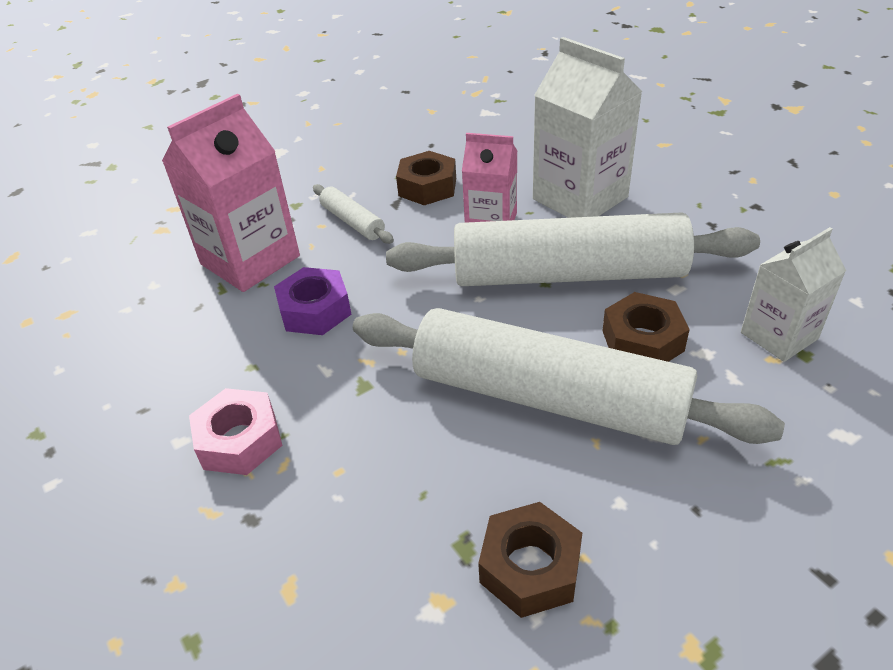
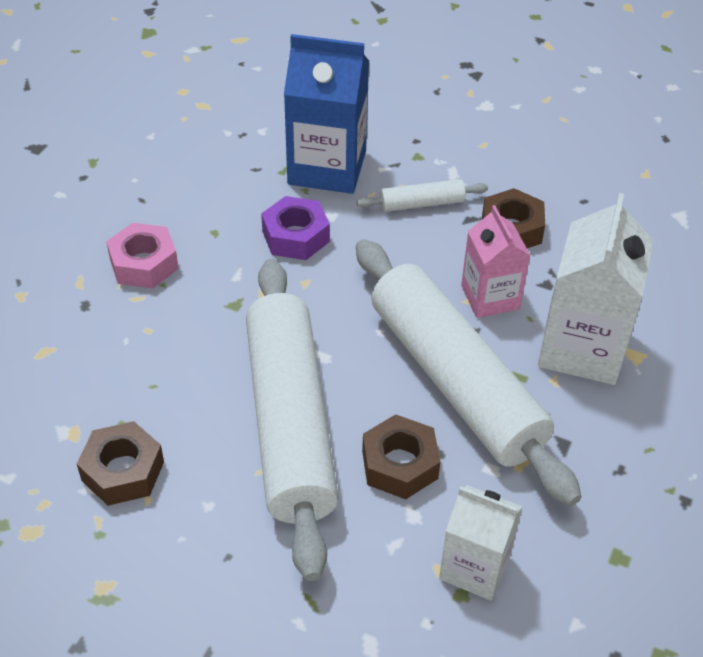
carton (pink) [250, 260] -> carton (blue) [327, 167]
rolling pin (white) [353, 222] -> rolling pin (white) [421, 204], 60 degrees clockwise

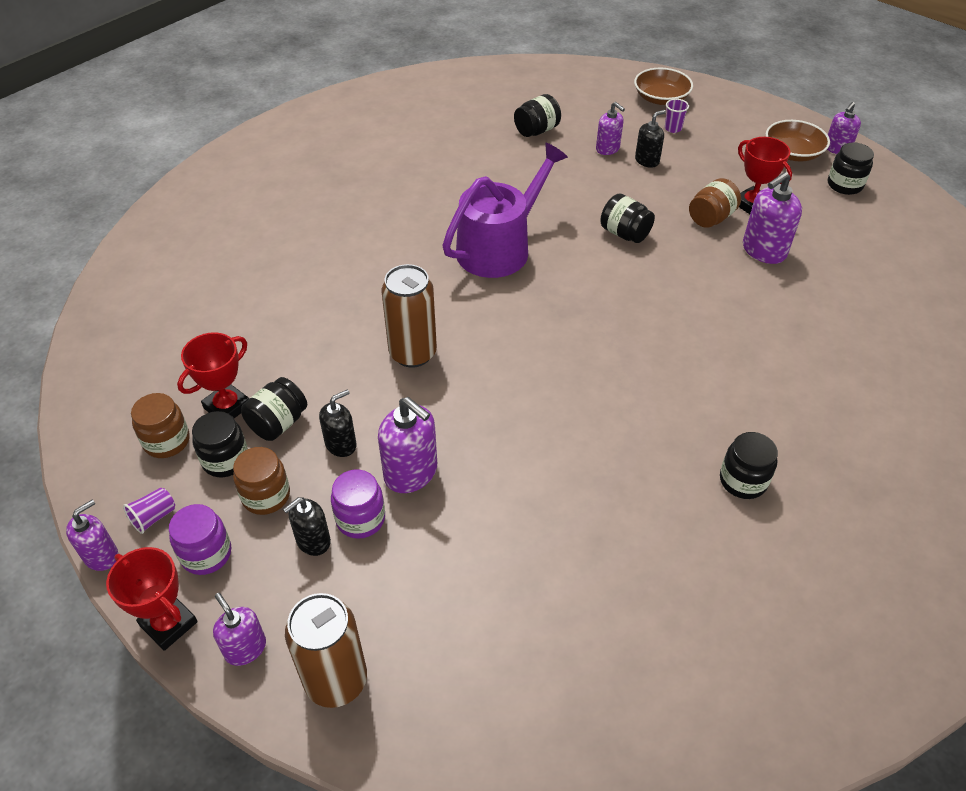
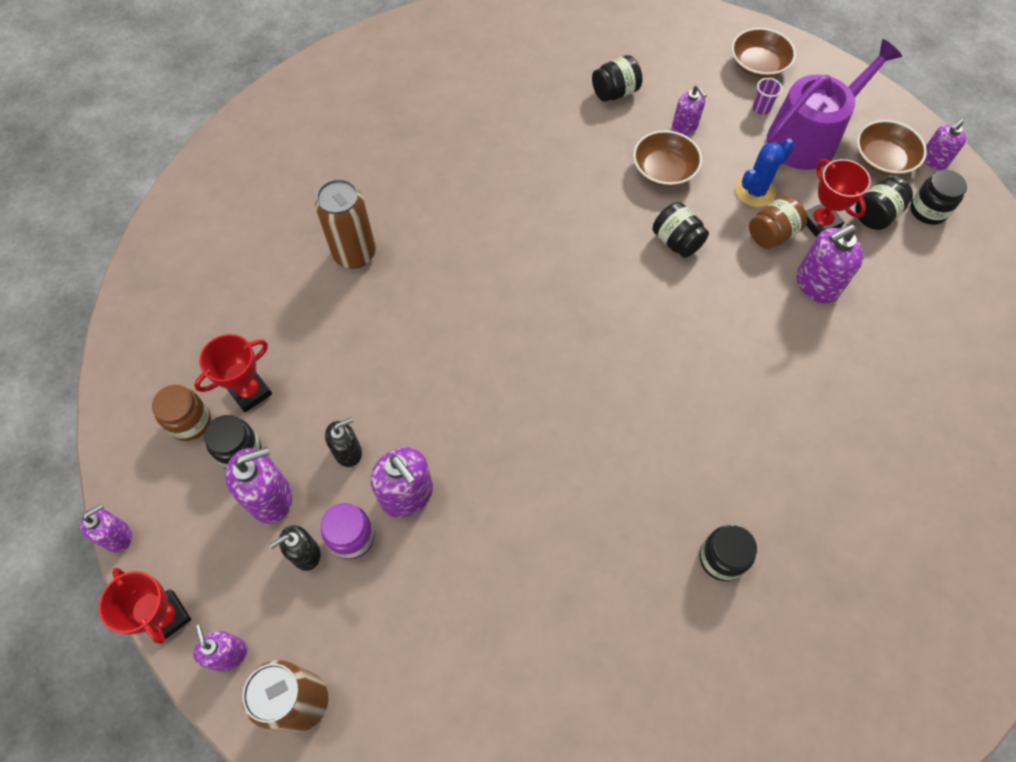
cup (purple) [154, 517] -> none
jar (purple) [206, 554] -> none
jar (brown) [266, 496] -> soap dispenser (purple) [270, 497]
jar (black) [278, 423] -> jar (black) [875, 215], shifted
can (brown) [413, 353] -> can (brown) [354, 254], shifted
watering can (purple) [499, 248] -> watering can (purple) [808, 137], shifted
soap dispenser (black) [647, 160] -> none
none -> bowl (brown) [664, 170]
none -> cactus (blue) [755, 191]

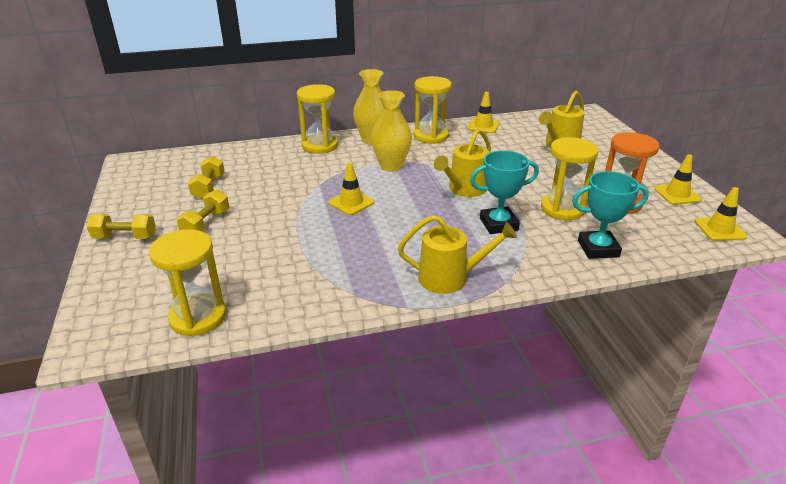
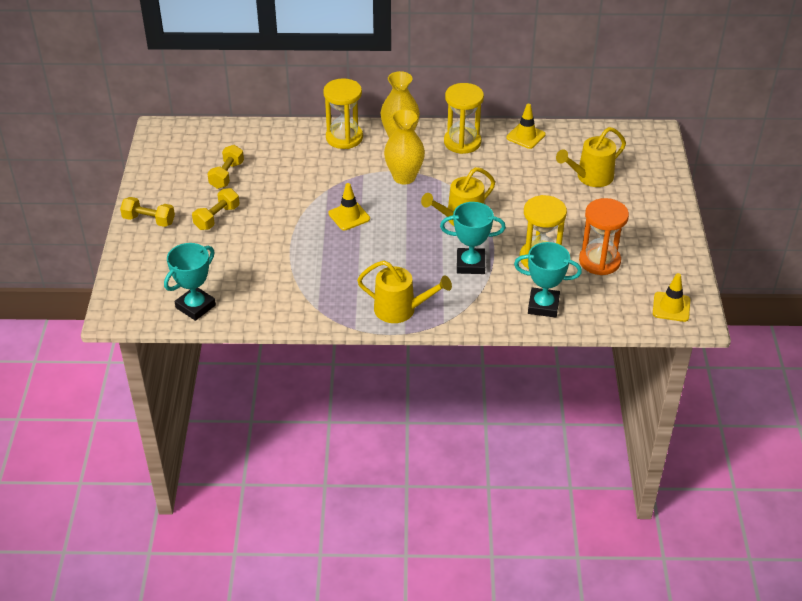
hourglass (yellow) [198, 317] -> trophy (turquoise) [195, 306]
traffic cone (yellow) [677, 194] -> none

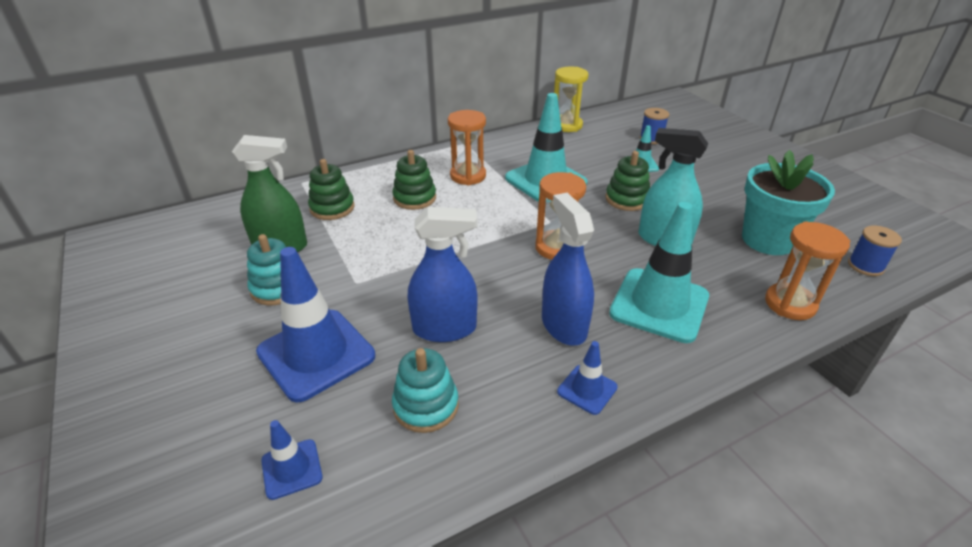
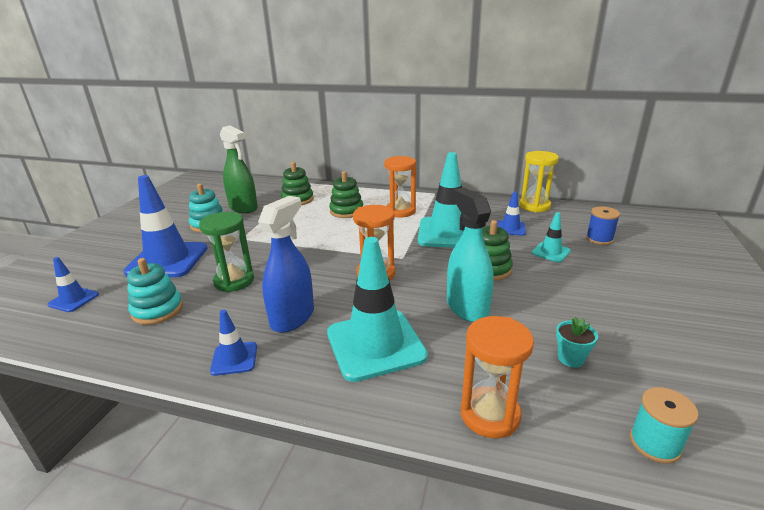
spray bottle (blue) [444, 328] -> hourglass (green) [234, 281]
flower pot (turquoise) [768, 240] -> flower pot (turquoise) [571, 358], x0.41
spool (blue) [865, 266] -> spool (turquoise) [654, 443]
none -> traffic cone (blue) [510, 228]

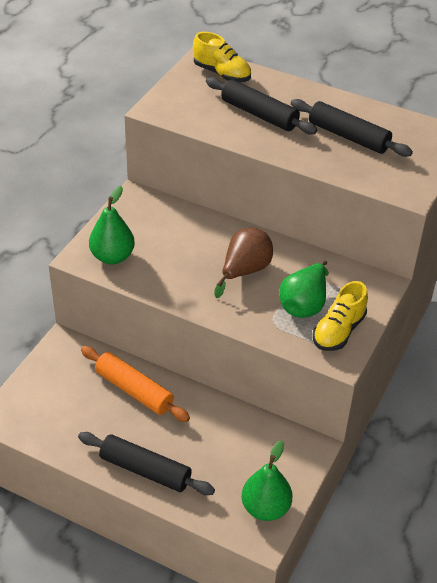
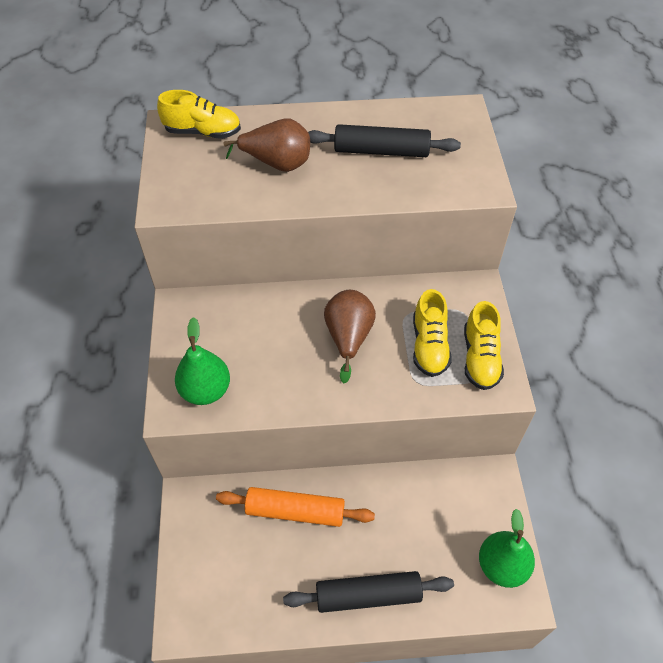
rolling pin (black) [259, 114] -> pear (brown) [277, 164]
pear (green) [304, 304] -> shoe (yellow) [429, 346]

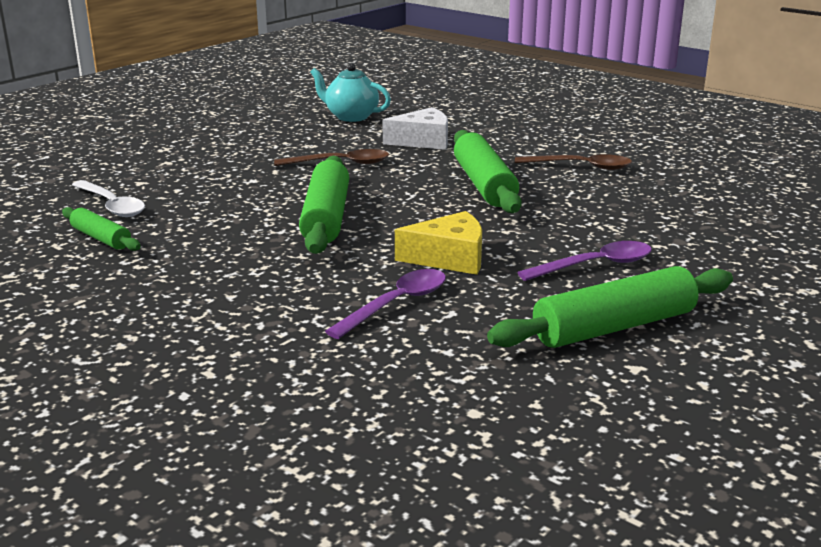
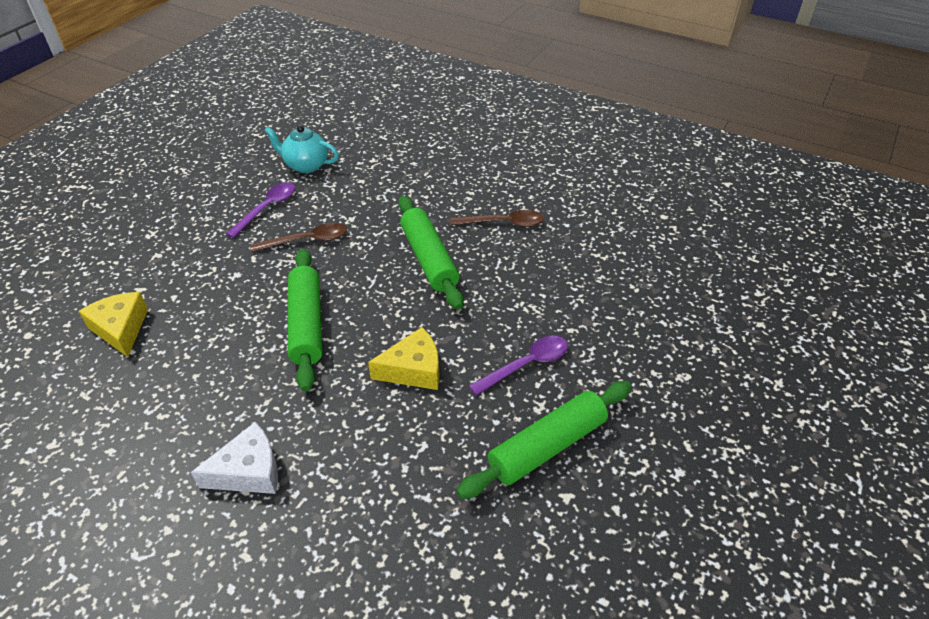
rolling pin (green) [101, 238] -> none
spoon (white) [112, 206] -> cheese (yellow) [121, 329]
spoon (purple) [397, 304] -> spoon (purple) [267, 208], shifted
cheese (white) [423, 141] -> cheese (white) [249, 471], shifted

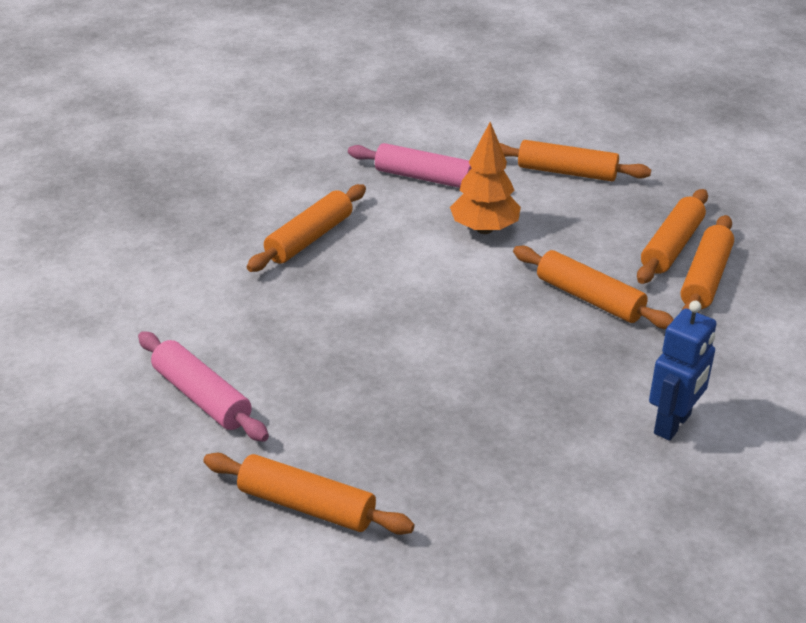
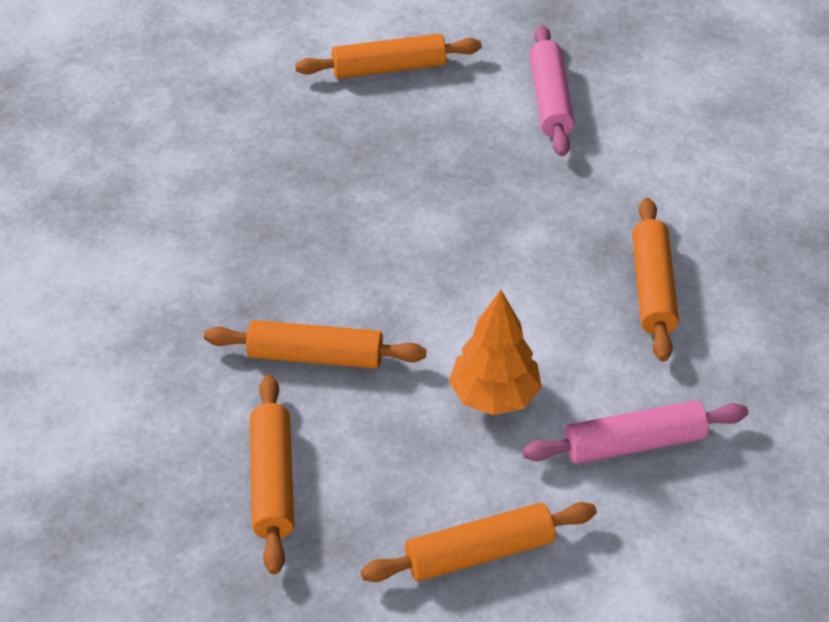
rolling pin (pink) [202, 397] -> rolling pin (pink) [550, 100], 75 degrees clockwise
robot (blue) [673, 424] -> none
rolling pin (orange) [705, 278] -> none

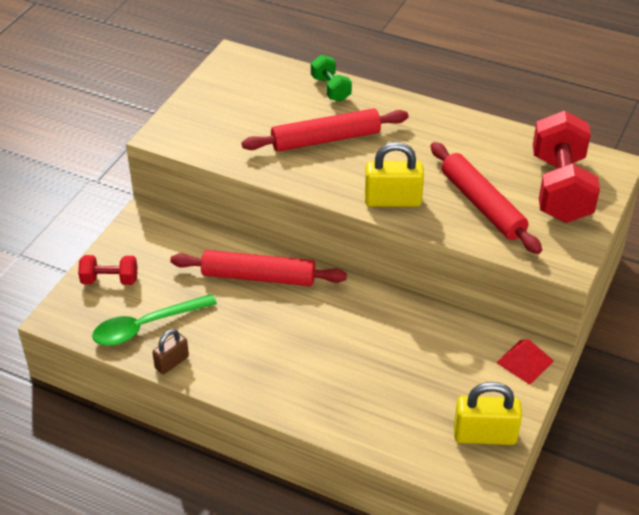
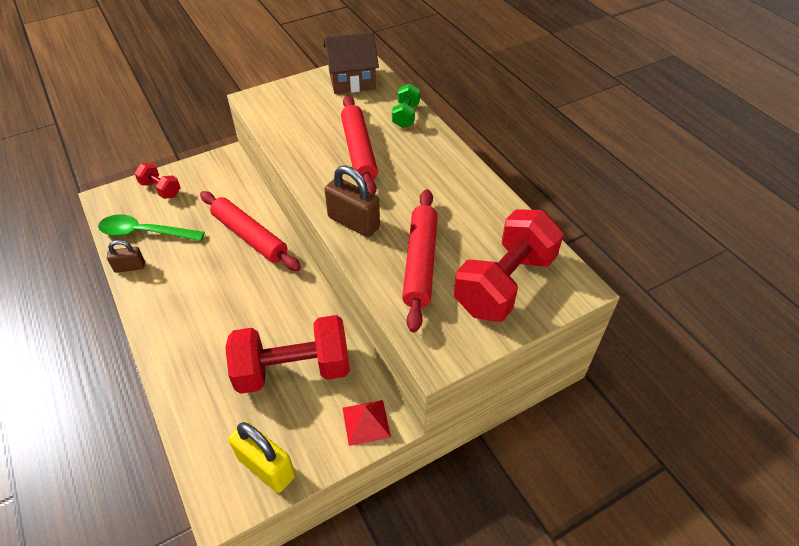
rolling pin (red) [326, 139] -> rolling pin (red) [359, 151], 60 degrees clockwise
padlock (yellow) [392, 200] -> padlock (brown) [353, 222]
none -> dumbbell (red) [293, 370]
none -> house (brown) [352, 80]

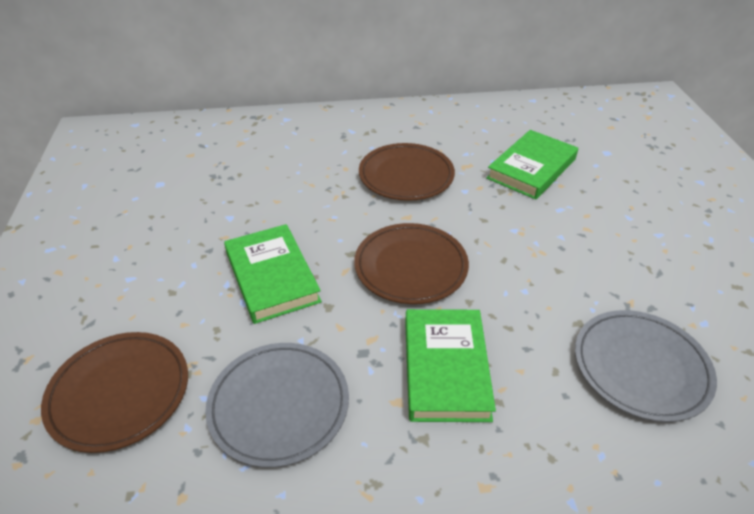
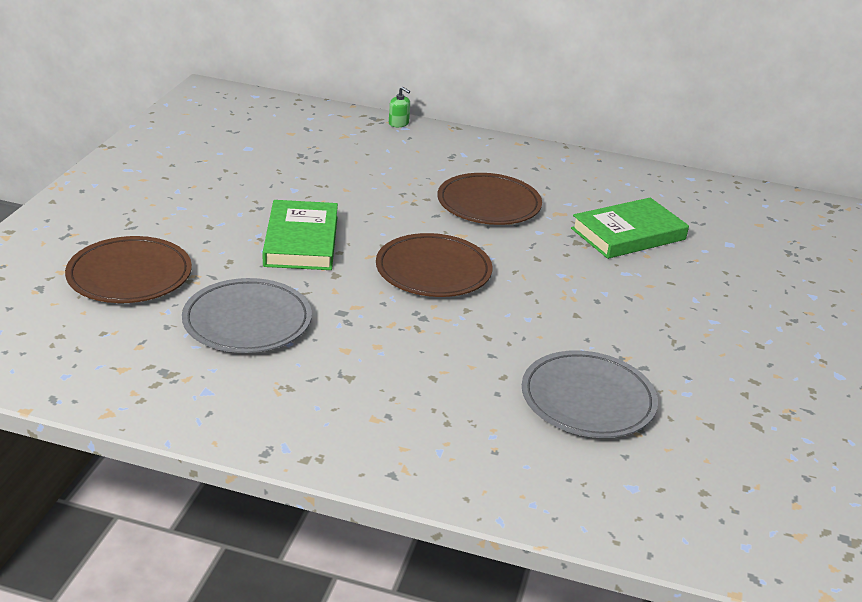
book (green) [445, 368] -> none
none -> soap dispenser (green) [398, 123]

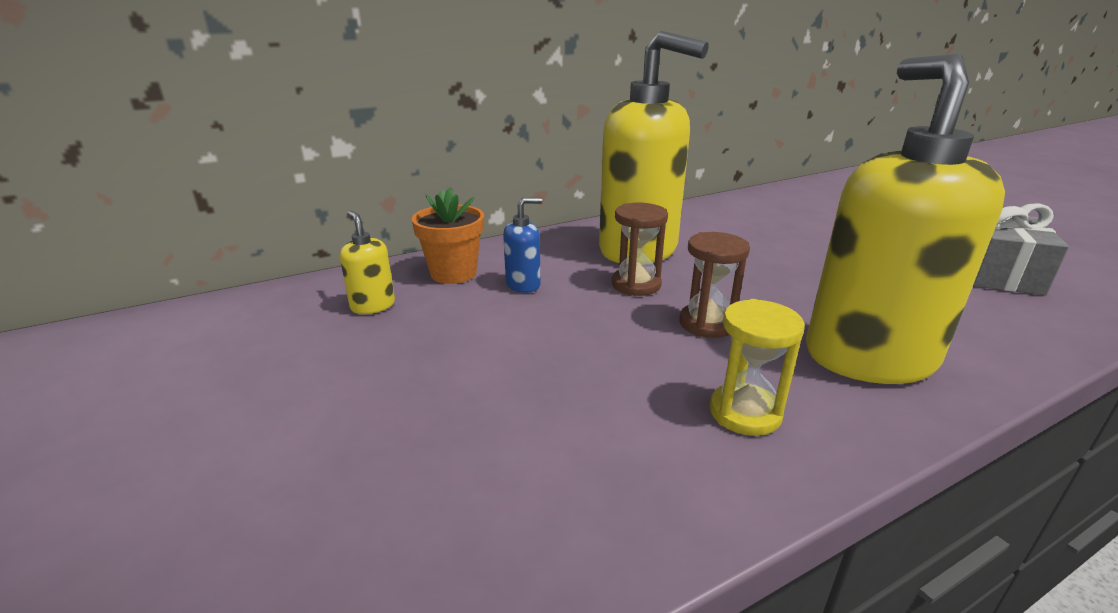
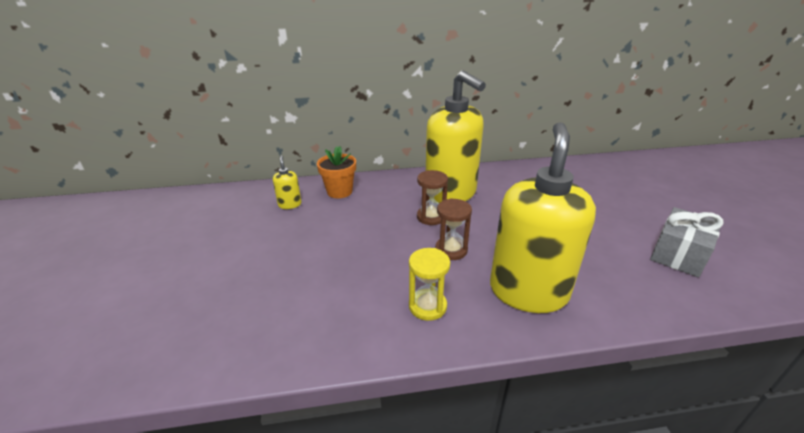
soap dispenser (blue) [523, 284] -> none

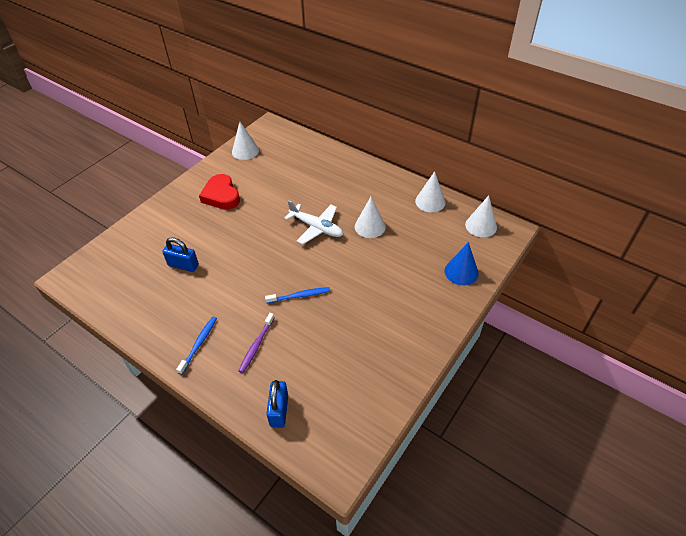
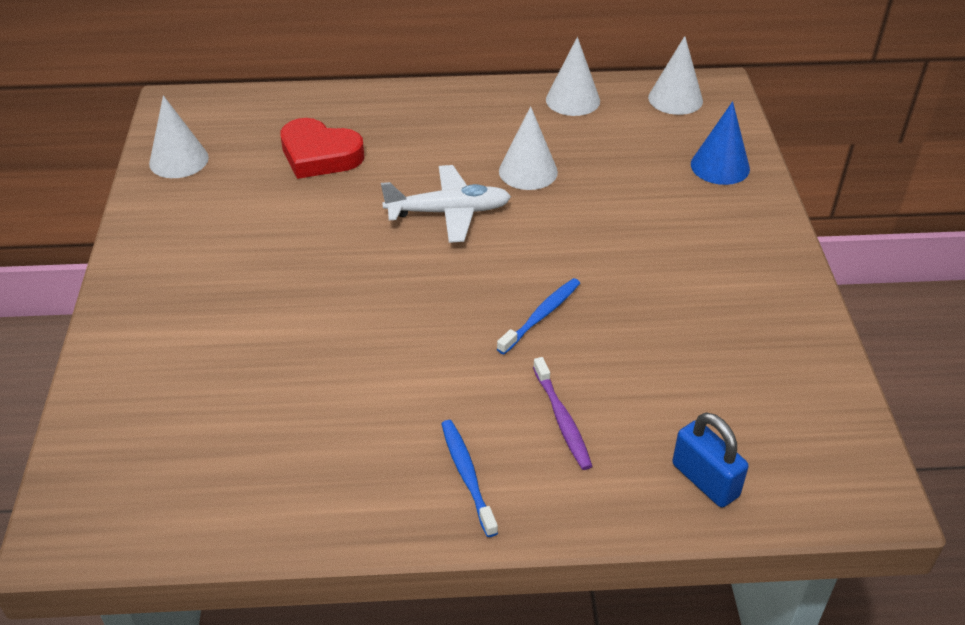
padlock (blue) [183, 265] -> none
heart (red) [221, 196] -> heart (red) [319, 155], shifted

